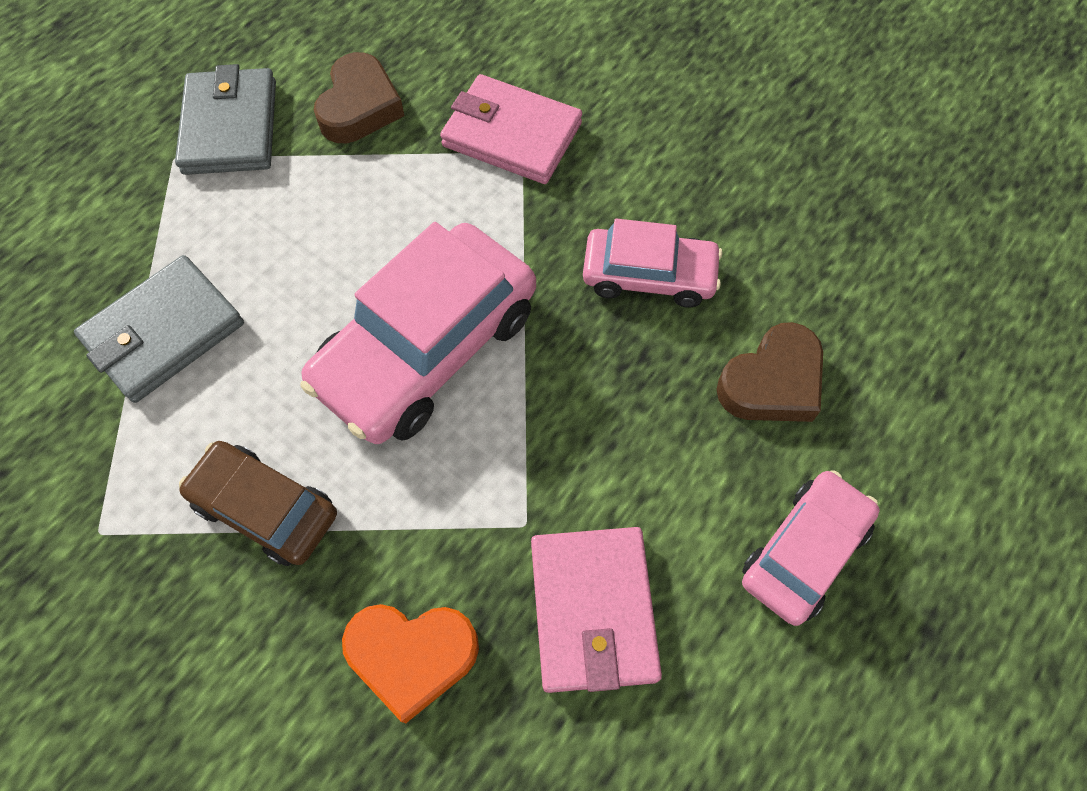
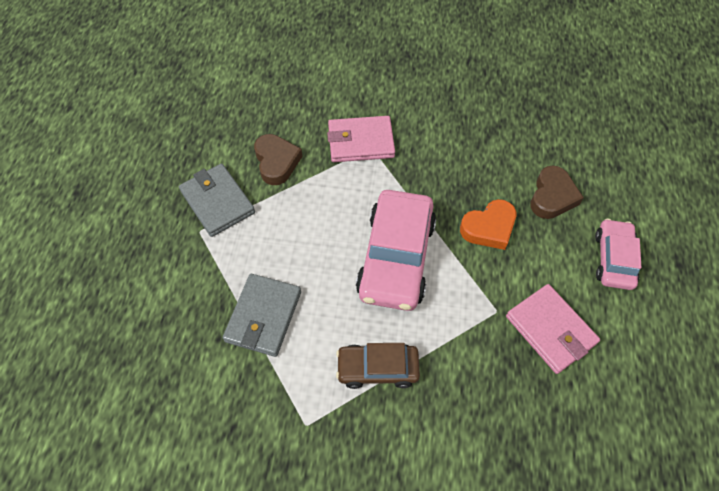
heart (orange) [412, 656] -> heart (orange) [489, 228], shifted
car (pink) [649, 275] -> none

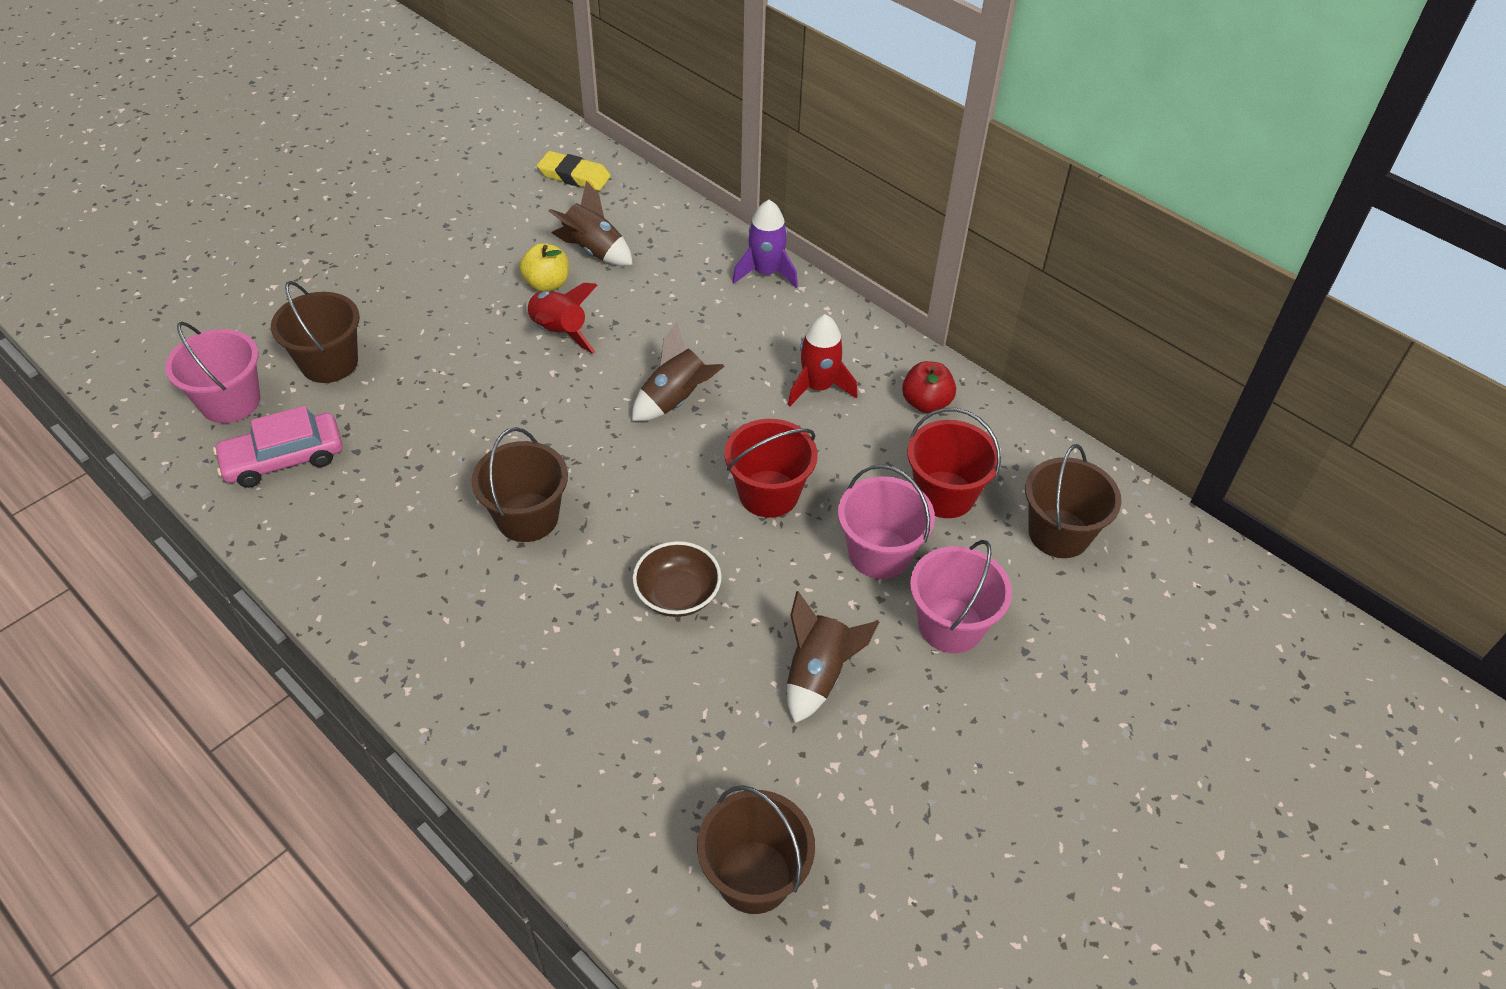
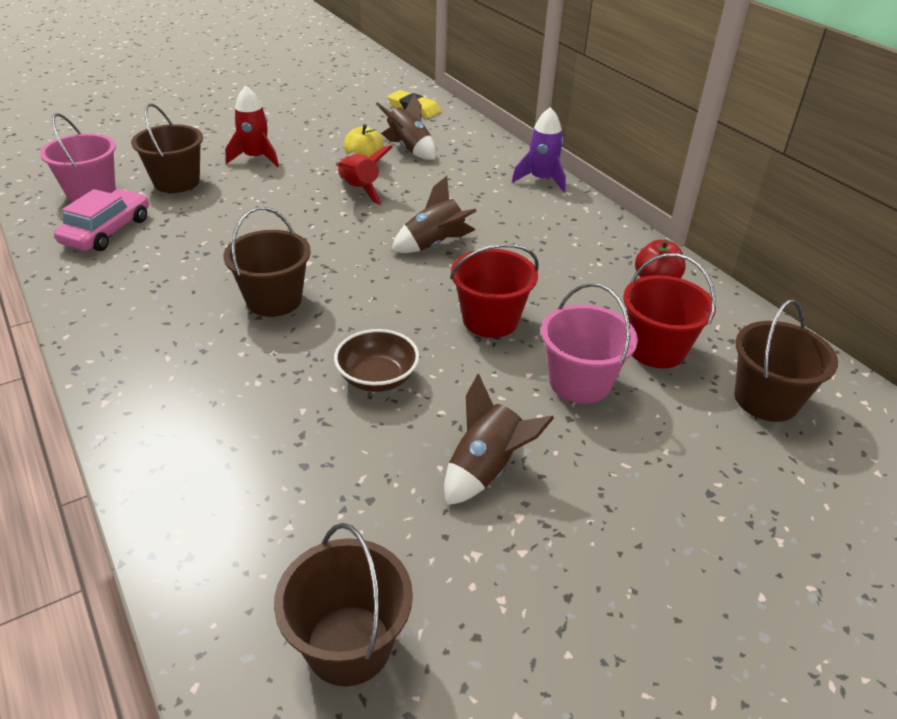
car (pink) [284, 458] -> car (pink) [107, 231], 120 degrees clockwise
rocket (red) [818, 387] -> rocket (red) [255, 158], shifted
bucket (pink) [950, 625] -> none

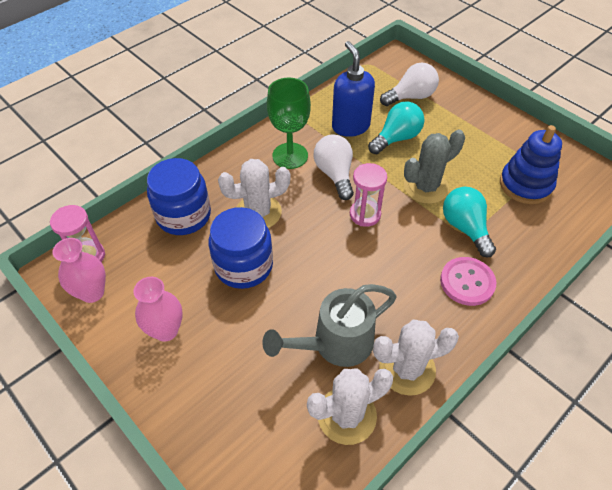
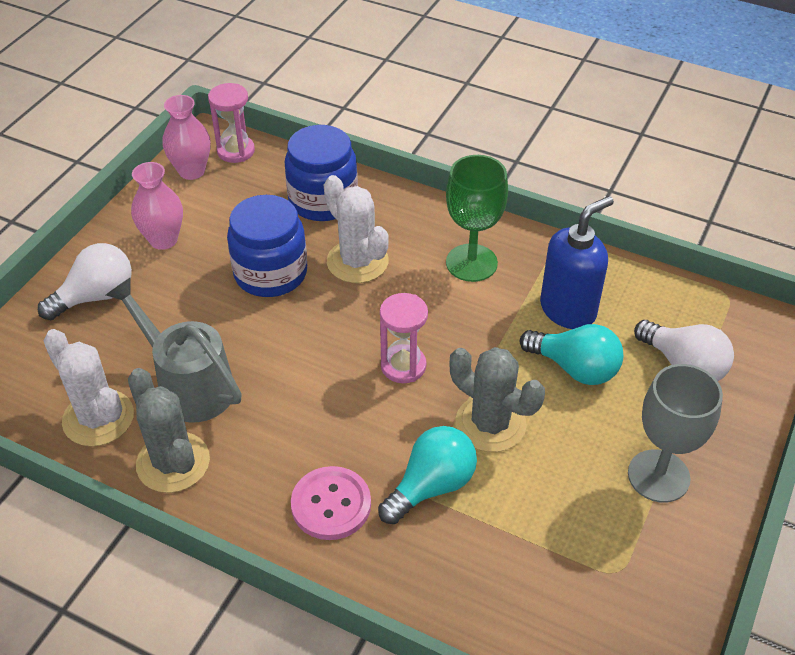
light bulb (white) [335, 174] -> light bulb (white) [96, 296], shifted
cactus (white) [407, 369] -> cactus (grey) [173, 462]
stacking toy (blue) [525, 185] -> none
none -> goblet (grey) [658, 476]

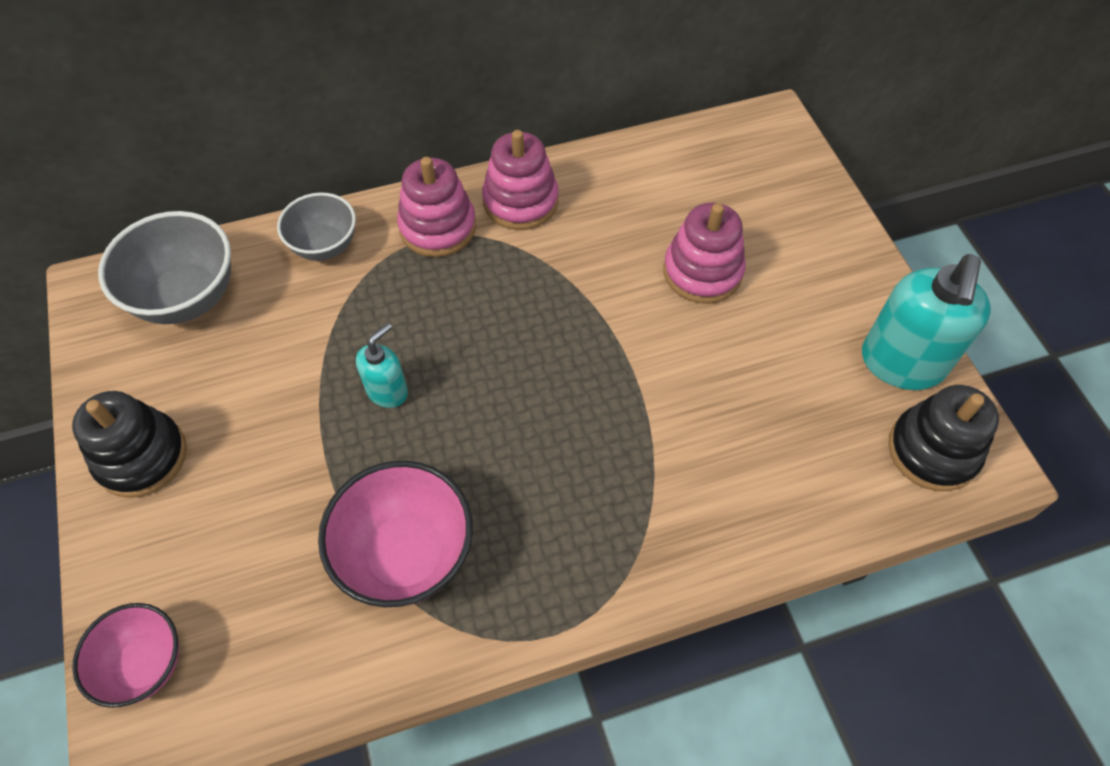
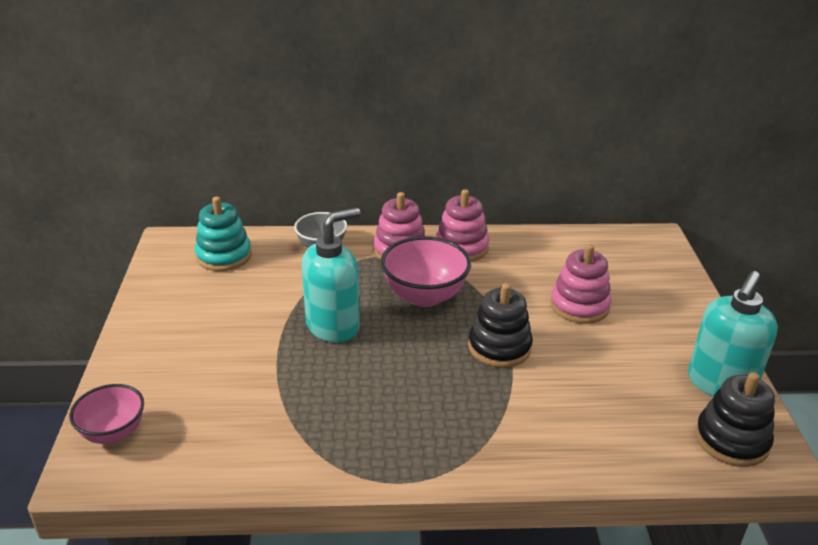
stacking toy (black) [141, 457] -> stacking toy (black) [499, 347], shifted
bowl (grey) [187, 297] -> stacking toy (turquoise) [224, 256]
bowl (pink) [406, 555] -> bowl (pink) [424, 296], shifted
soap dispenser (turquoise) [387, 391] -> soap dispenser (turquoise) [333, 326], x1.89

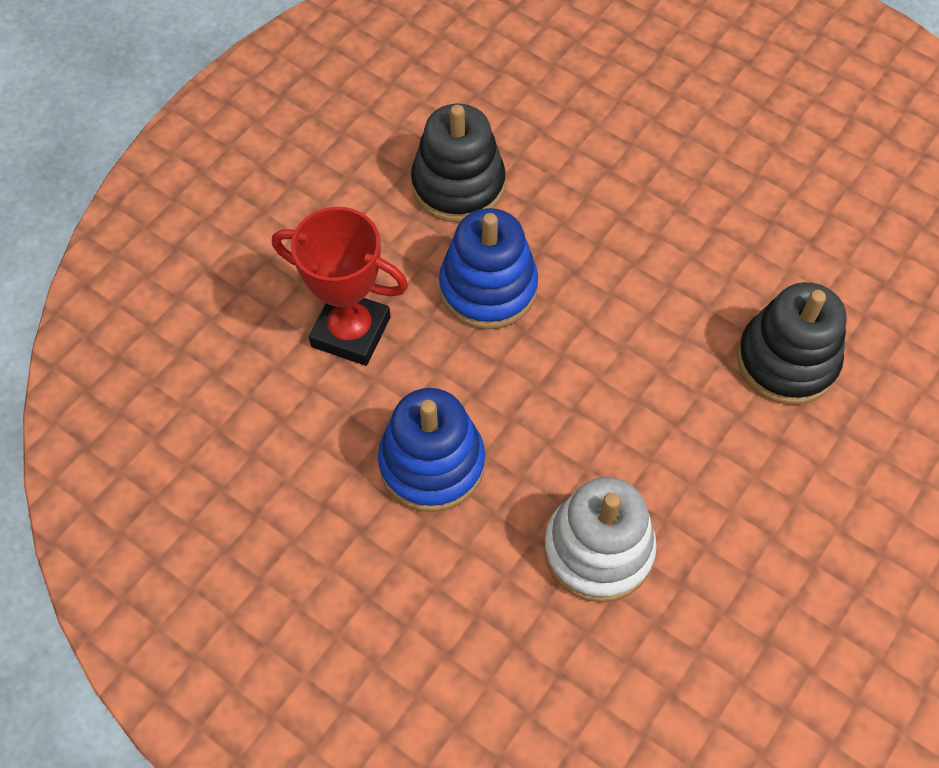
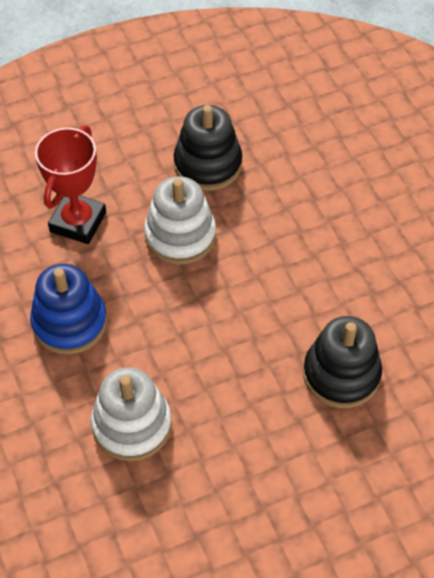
trophy (red) [351, 332] -> trophy (red) [78, 222], 60 degrees clockwise
stacking toy (blue) [488, 288] -> stacking toy (white) [180, 236]

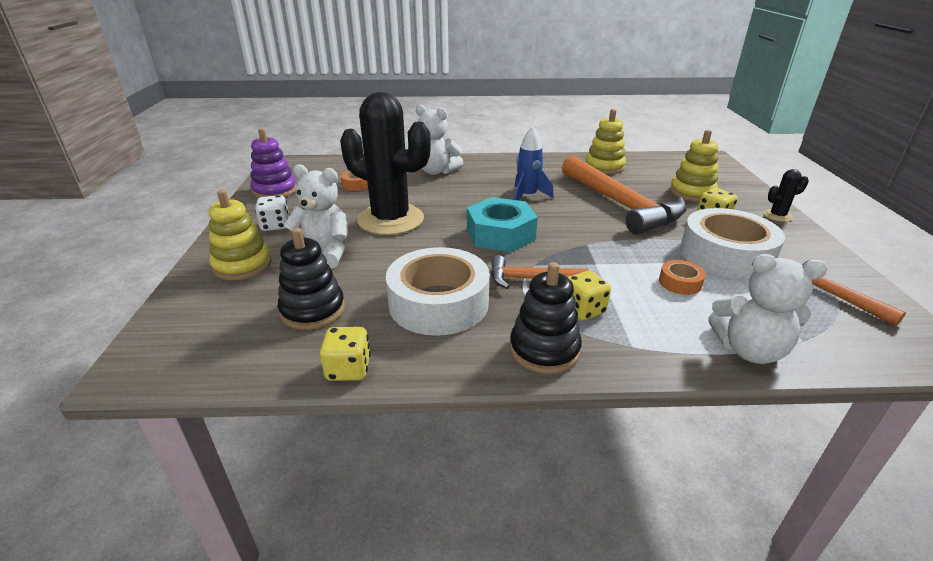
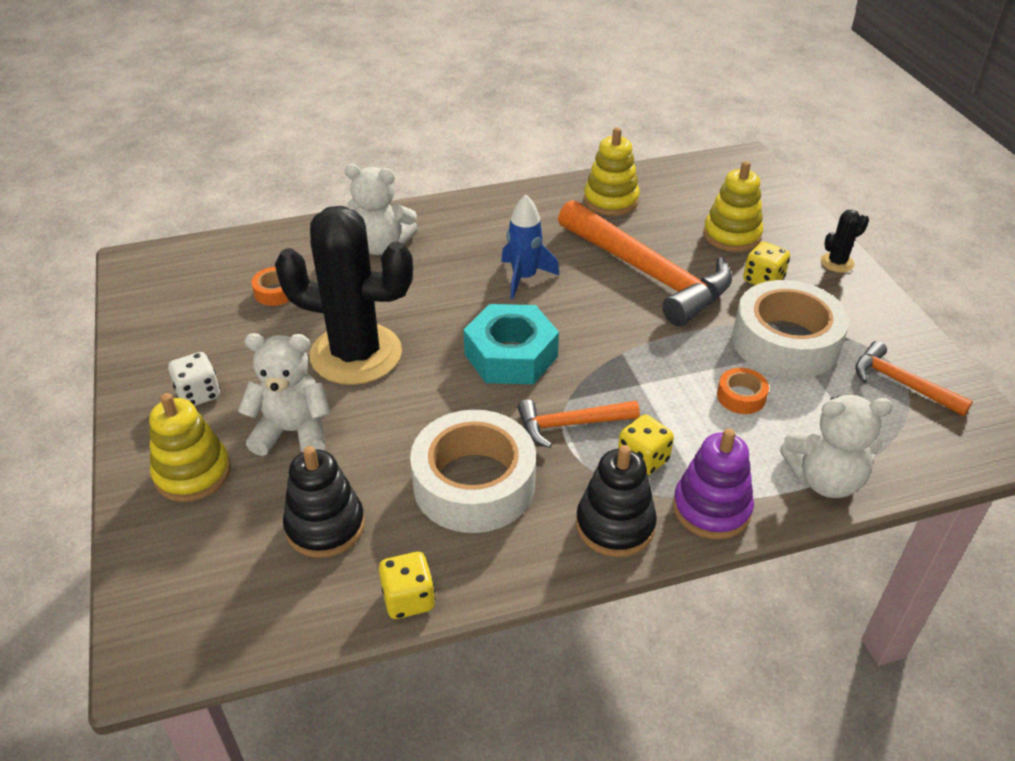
stacking toy (purple) [275, 190] -> stacking toy (purple) [711, 508], shifted

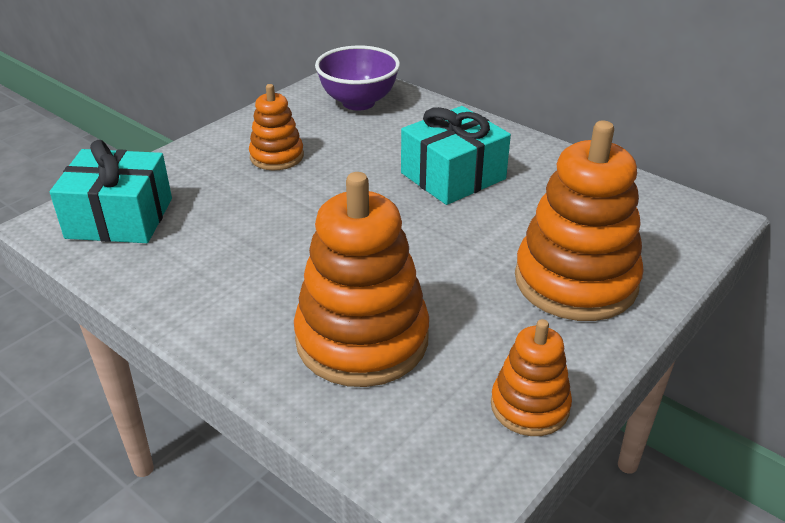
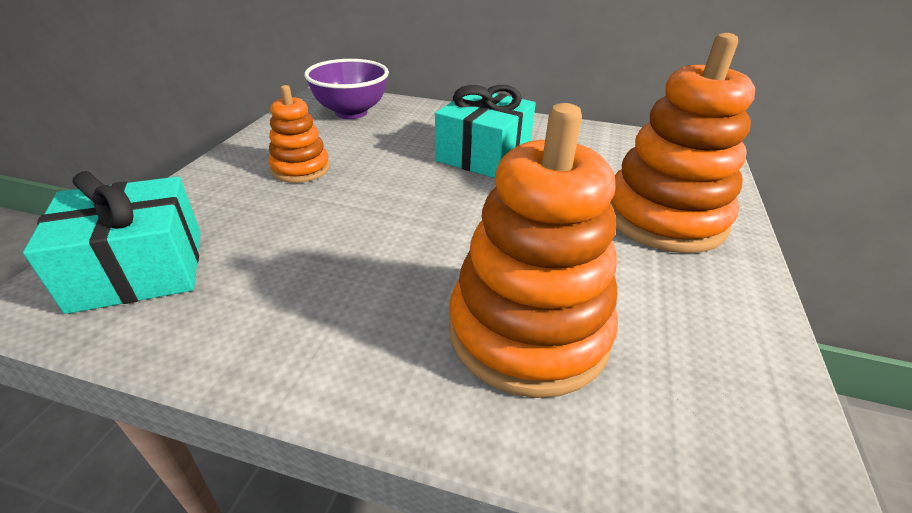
stacking toy (orange) [529, 406] -> none

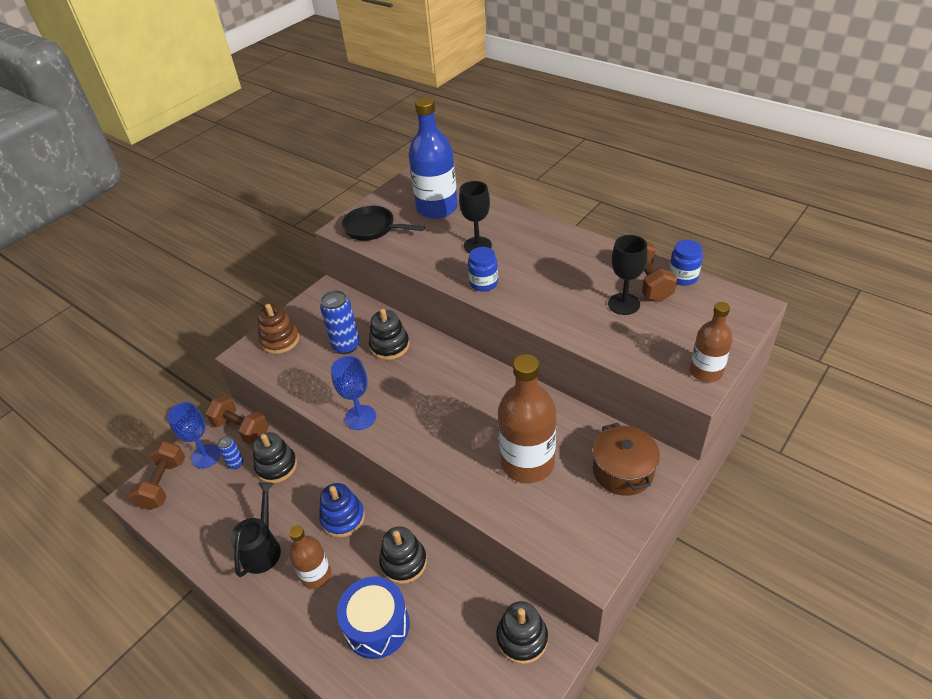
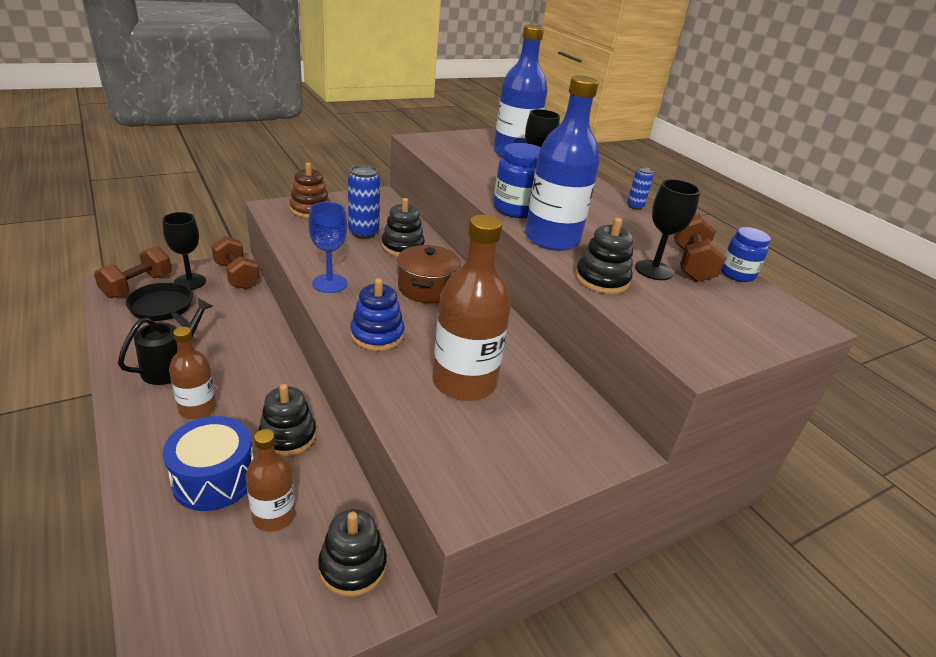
goblet (blue) [206, 456] -> goblet (black) [190, 282]
can (blue) [236, 464] -> can (blue) [635, 206], shifted
stacking toy (black) [276, 466] -> stacking toy (black) [602, 280], shifted
stacking toy (blue) [343, 518] -> stacking toy (blue) [377, 335], shifted
pan (black) [373, 228] -> pan (black) [164, 309], shifted
jar (blue) [483, 283] -> jar (blue) [516, 209], x1.51
pot (brown) [623, 471] -> pot (brown) [427, 288], shifted
bottle (brown) [706, 371] -> bottle (brown) [274, 515], shifted
none -> bottle (blue) [552, 239]

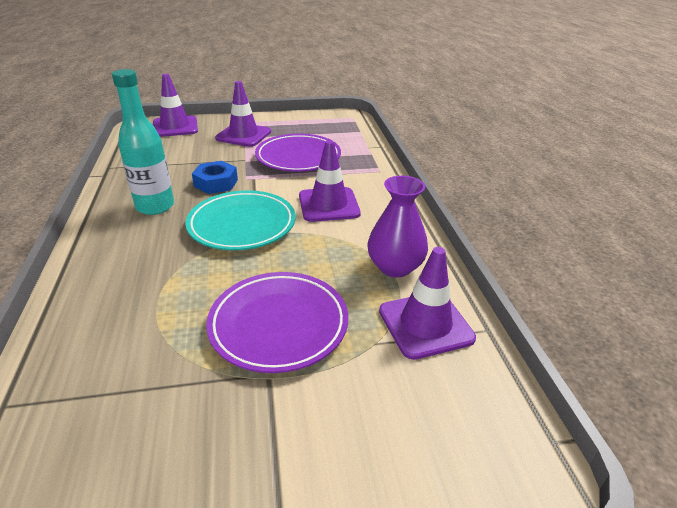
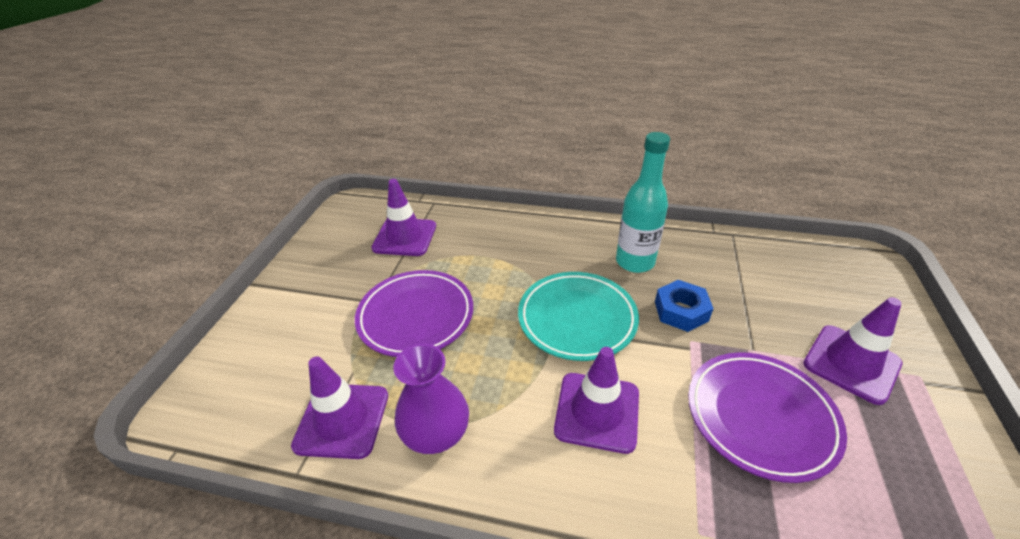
traffic cone (purple) [175, 127] -> traffic cone (purple) [405, 237], shifted

